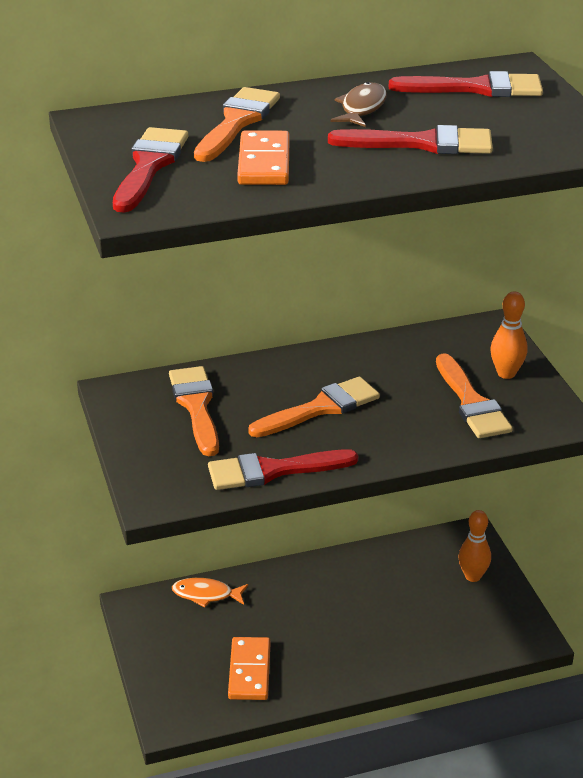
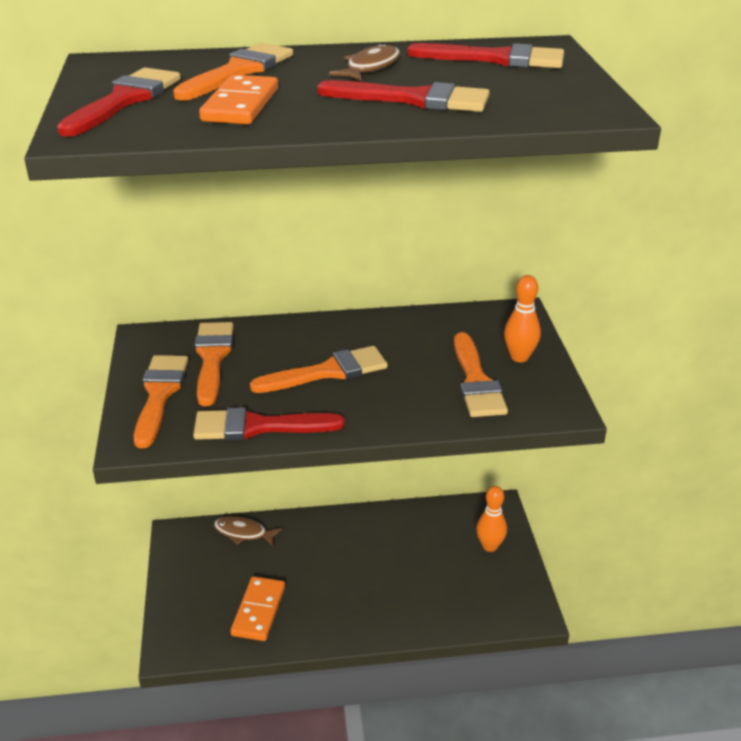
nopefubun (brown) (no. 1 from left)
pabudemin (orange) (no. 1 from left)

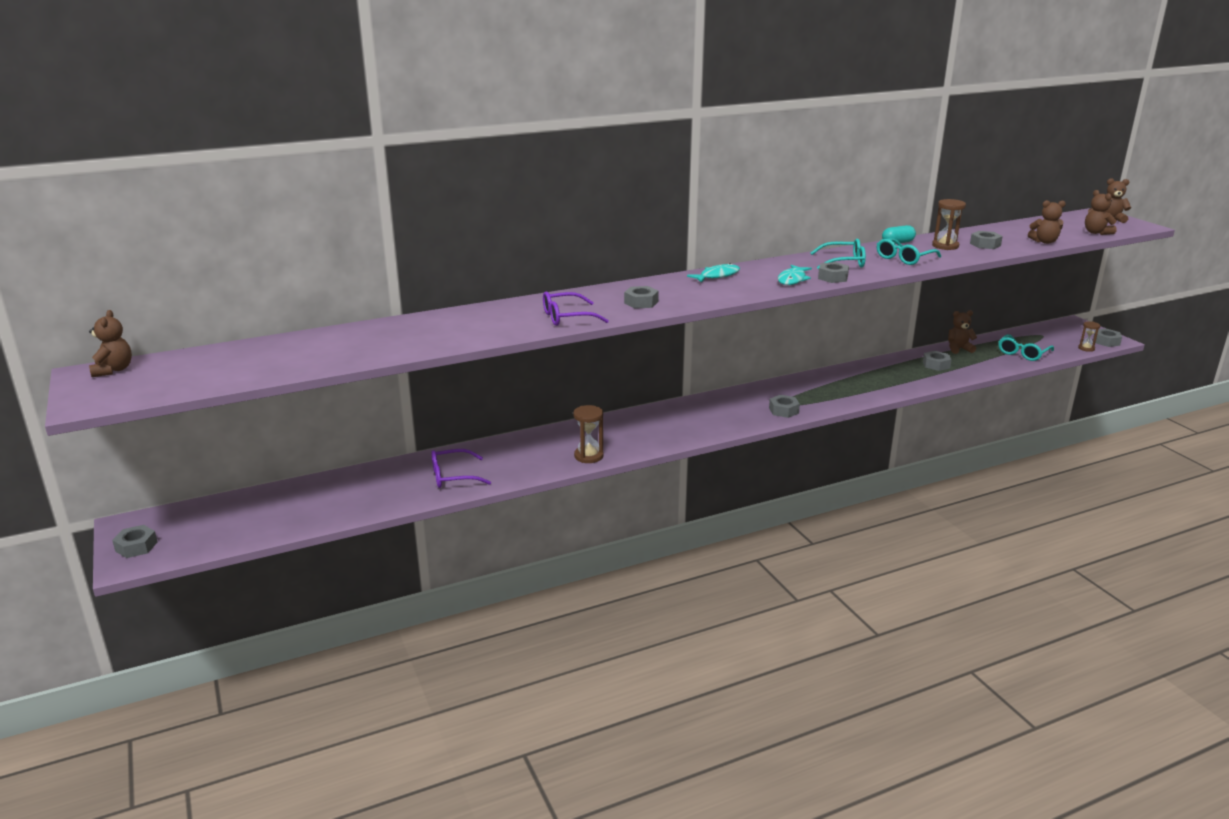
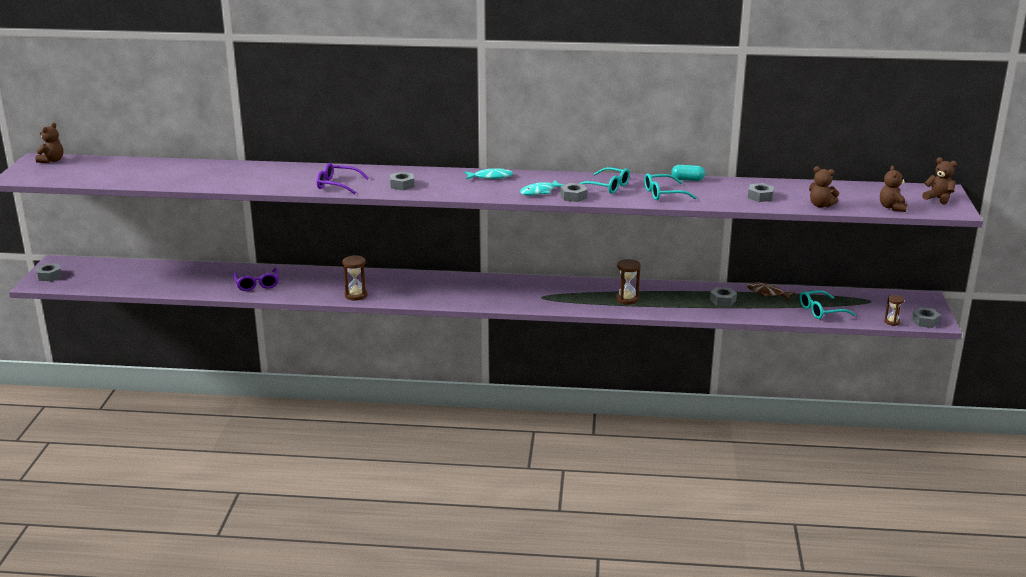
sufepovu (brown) (no. 2 from left)
nopefubun (brown)
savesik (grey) (no. 3 from left in the first image)
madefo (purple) (no. 1 from left)

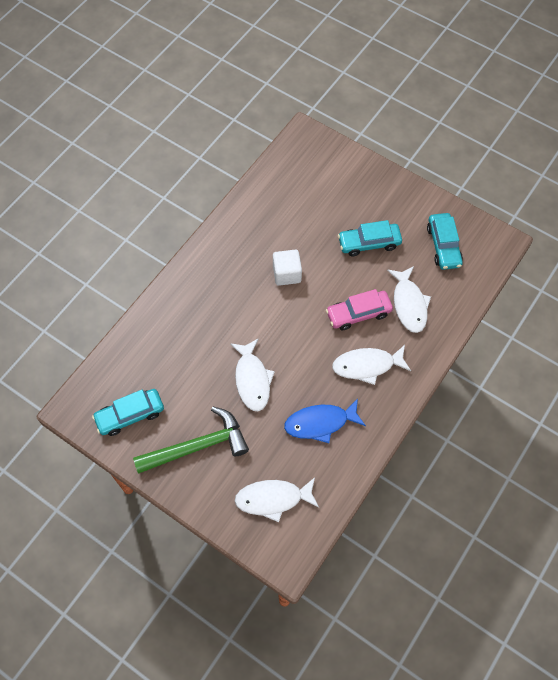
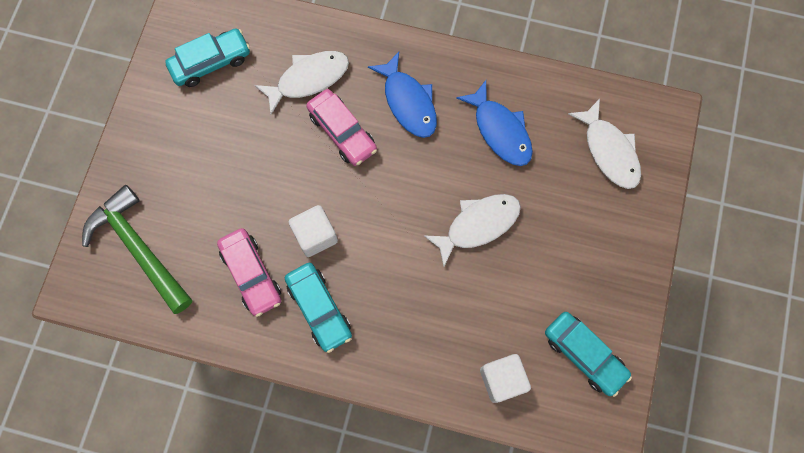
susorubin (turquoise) (no. 2 from left)
nopefubun (blue) (no. 1 from left)
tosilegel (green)
susorubin (pink) (no. 1 from left)
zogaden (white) (no. 2 from left)

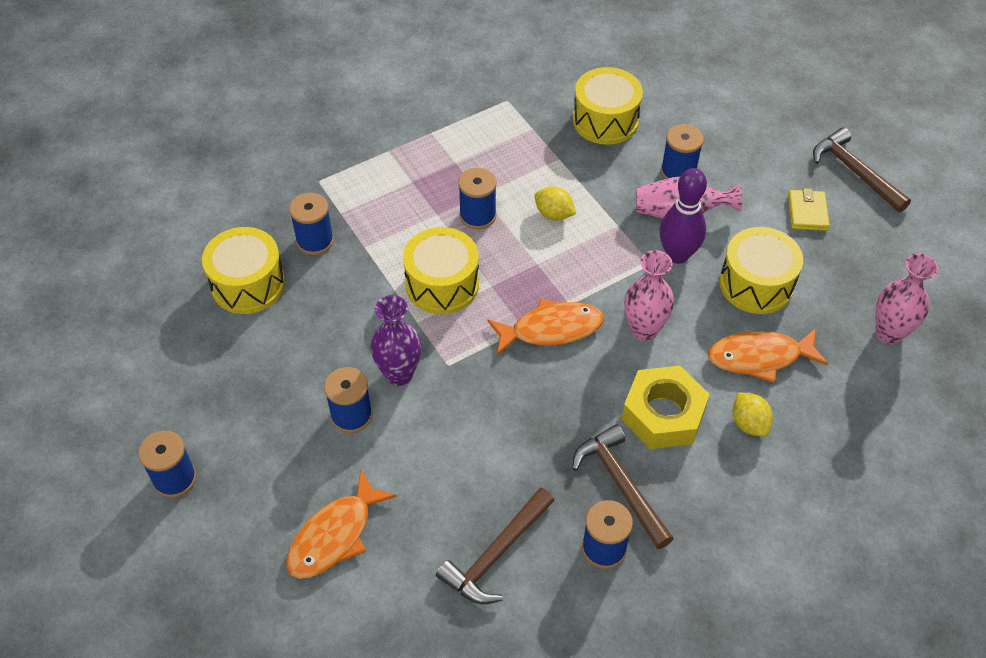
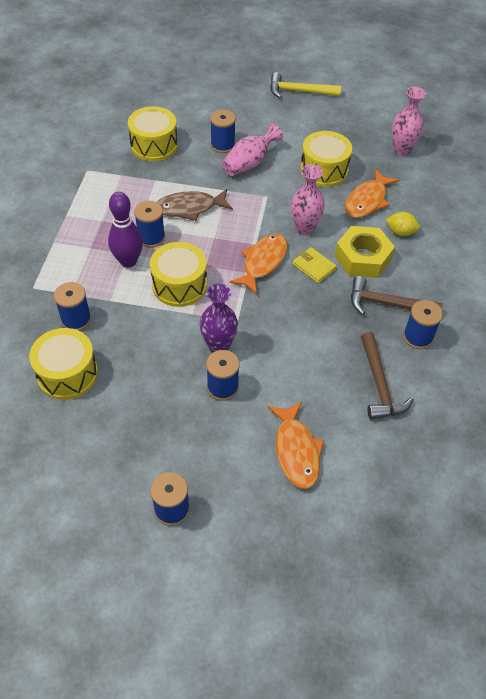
tosilegel (yellow)
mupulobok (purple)
nopefubun (brown)
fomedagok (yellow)

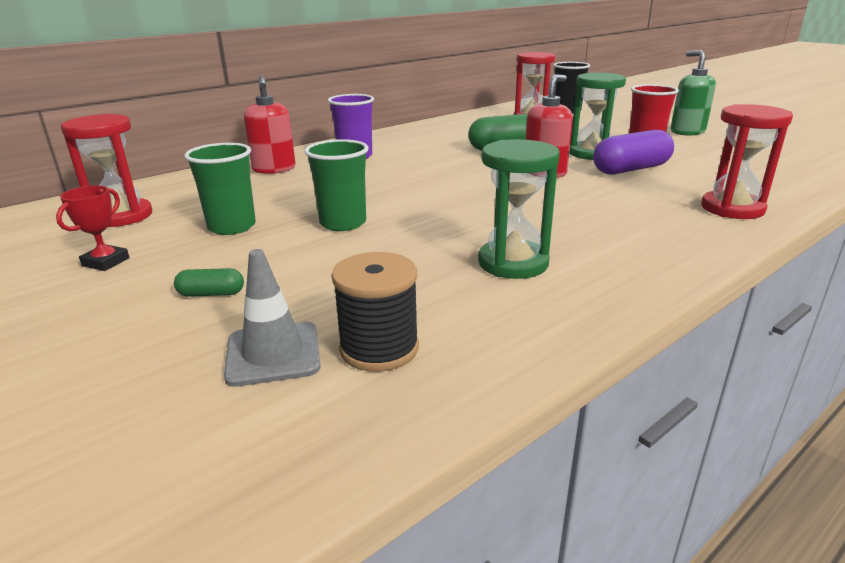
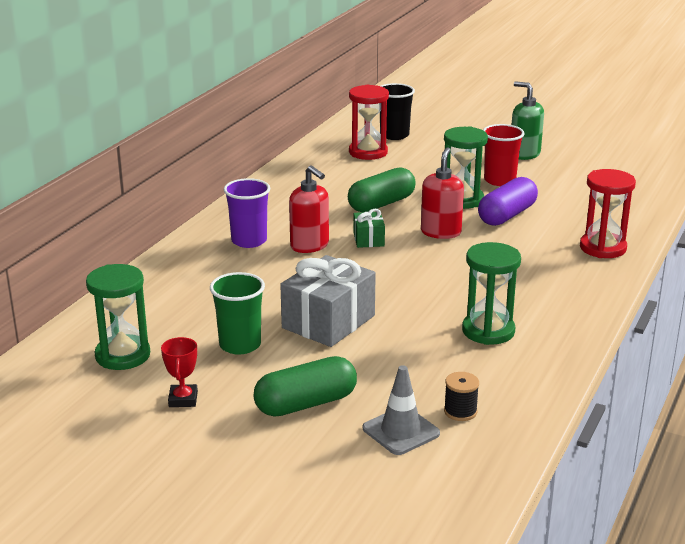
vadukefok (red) (no. 1 from left)
sufepovu (green) (no. 1 from left)
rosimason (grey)
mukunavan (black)
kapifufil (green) (no. 1 from left)
rosimason (green)

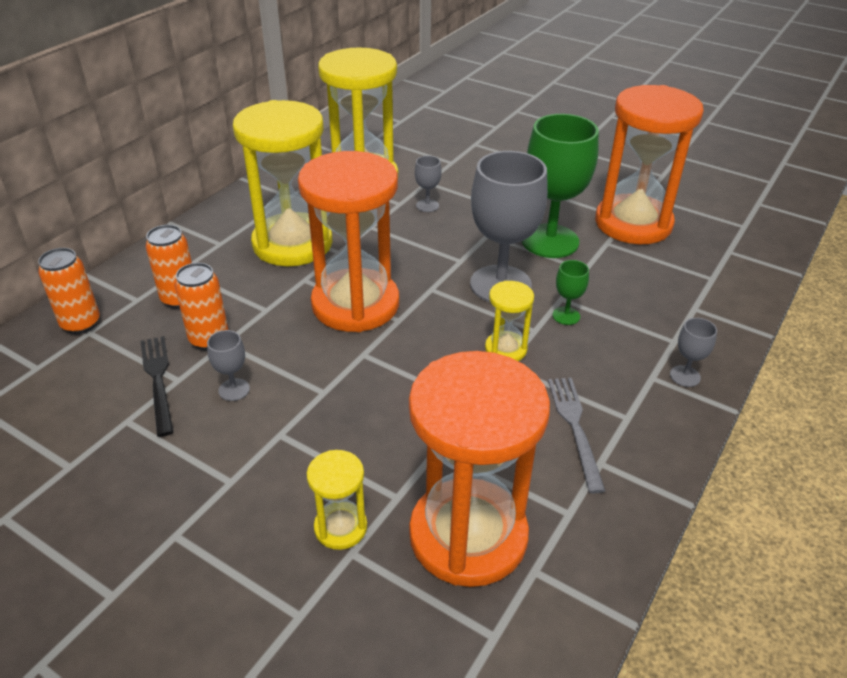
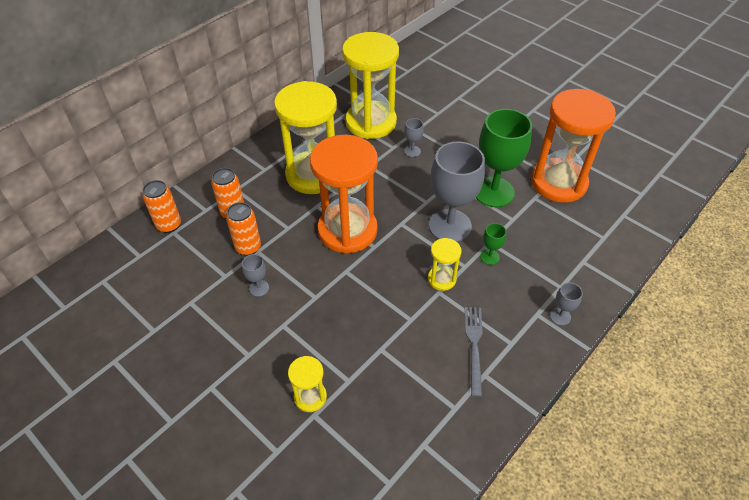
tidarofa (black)
sufepovu (orange) (no. 2 from left in the first image)

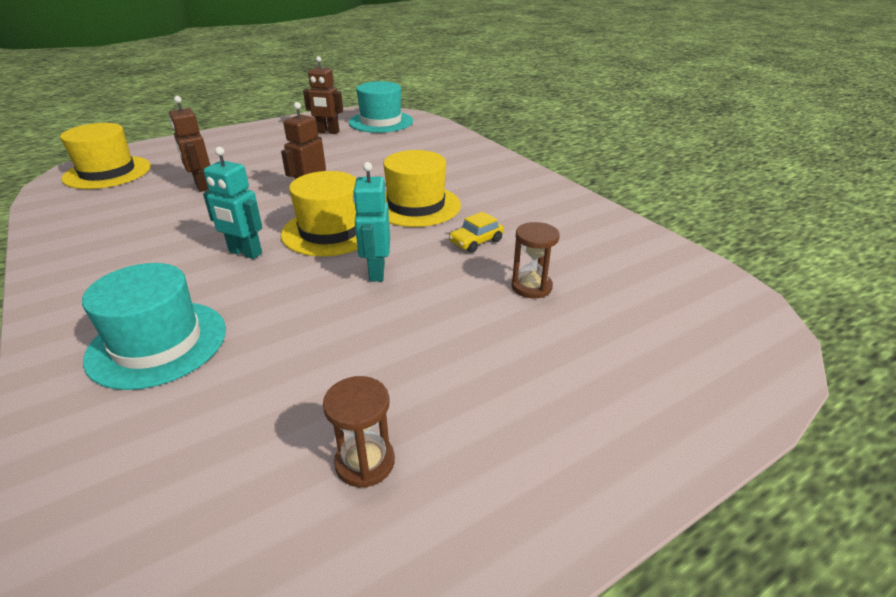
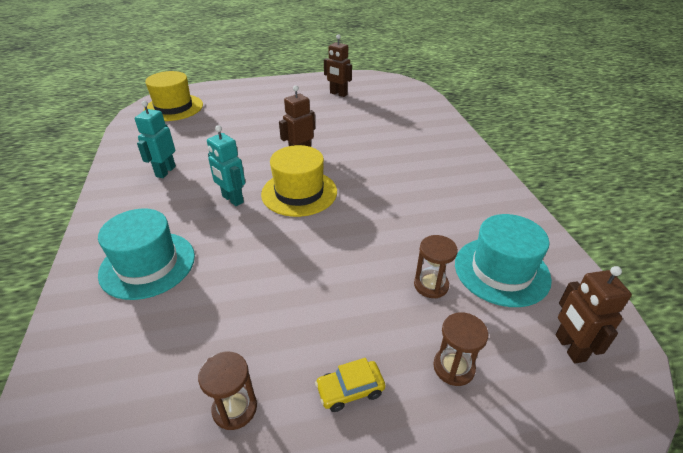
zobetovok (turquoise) (no. 2 from left)
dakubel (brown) (no. 3 from left)
zobetovok (yellow) (no. 3 from left in the first image)
dakubel (turquoise) (no. 1 from left)
susorubin (yellow)
sufepovu (brown) (no. 3 from left)

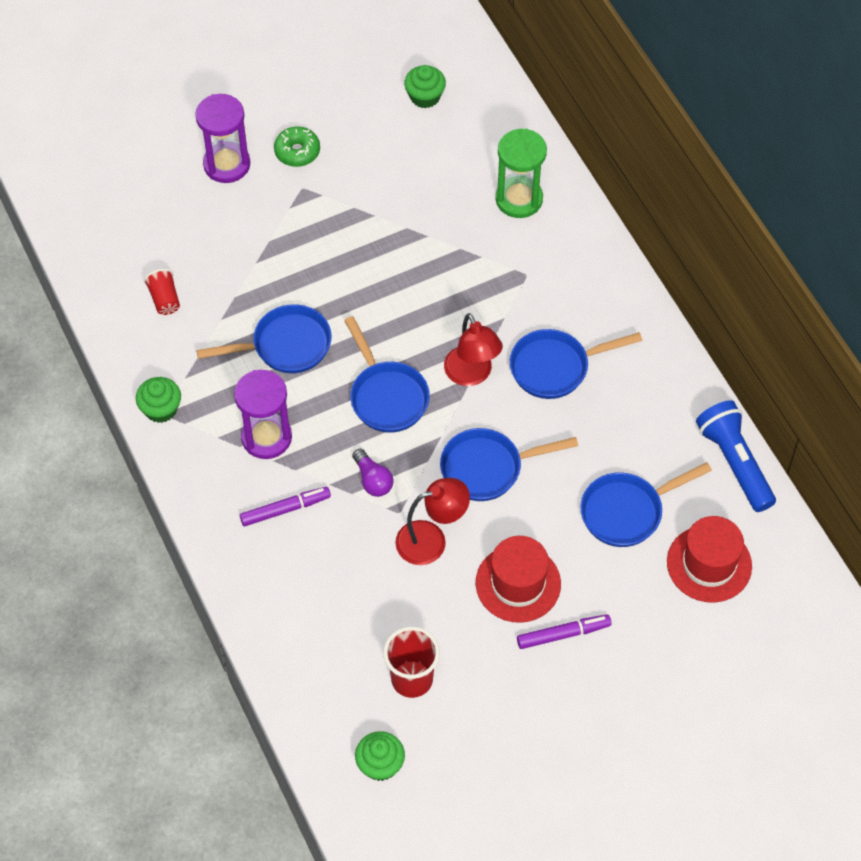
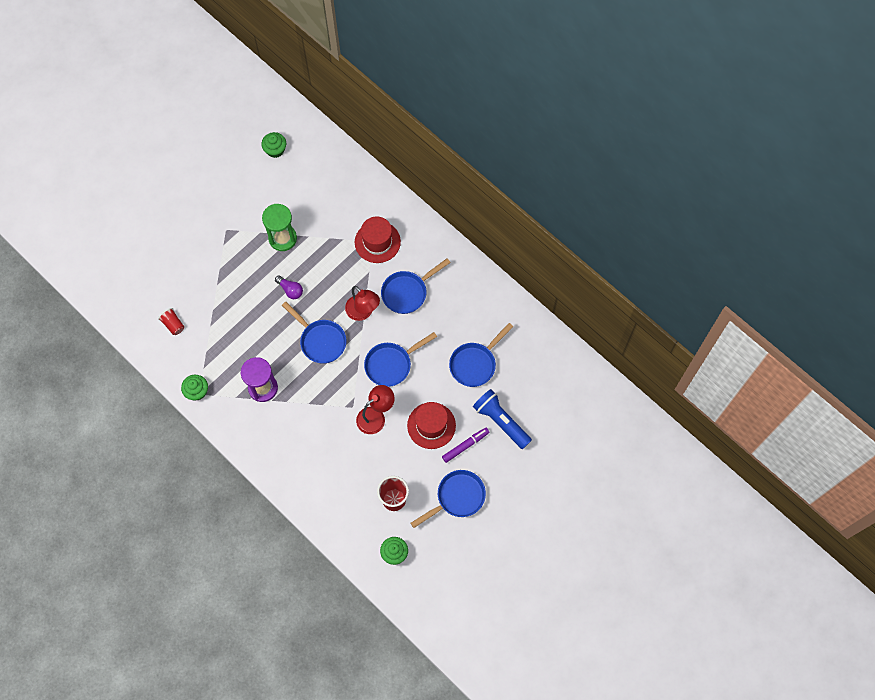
sufepovu (purple) (no. 1 from left in the first image)
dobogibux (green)
sufepovu (green)
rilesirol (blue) (no. 4 from left)
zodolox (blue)
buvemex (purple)
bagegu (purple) (no. 1 from left in the first image)
zobetovok (red) (no. 1 from left)

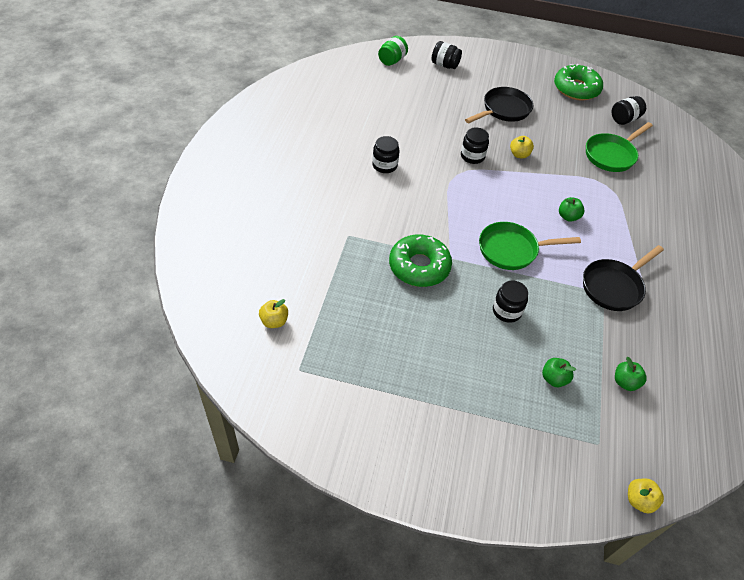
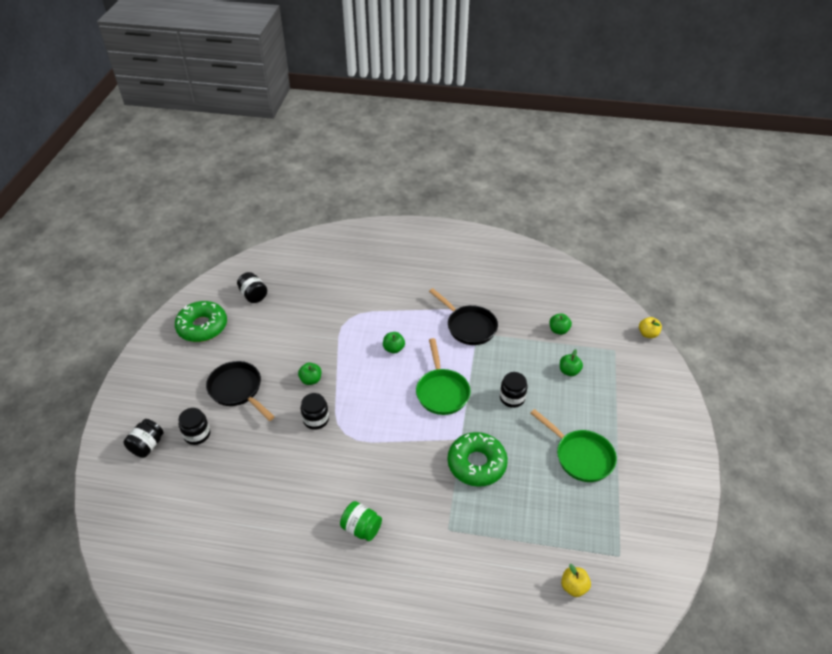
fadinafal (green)
rilesirol (green) (no. 2 from left)
fadinafal (black) (no. 2 from left)
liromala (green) (no. 1 from left)

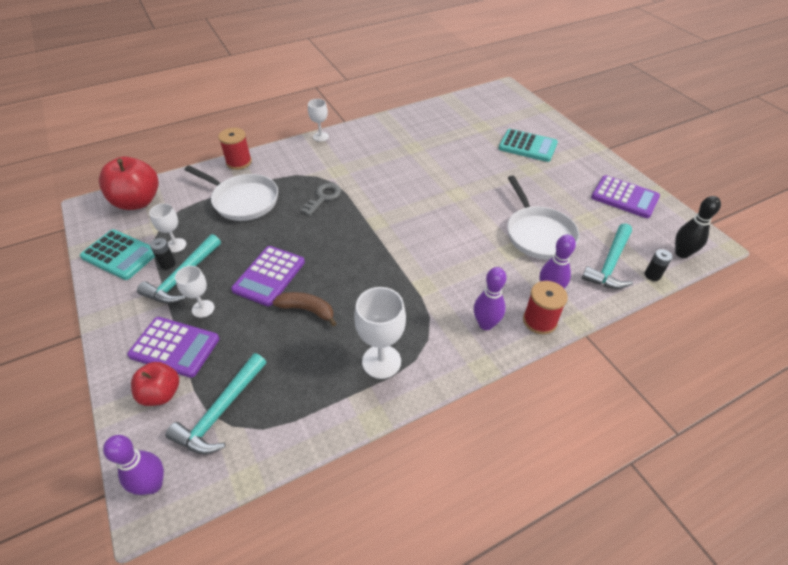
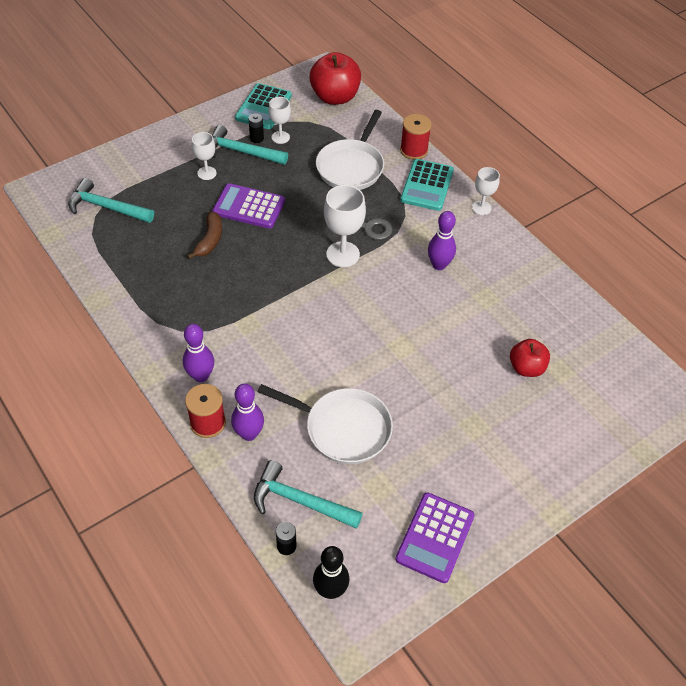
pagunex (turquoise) (no. 2 from left)
rilesirol (white) (no. 1 from left)
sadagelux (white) (no. 3 from left)
pagunex (purple) (no. 1 from left in the first image)
liromala (red) (no. 2 from left)
mupulobok (purple) (no. 3 from left)

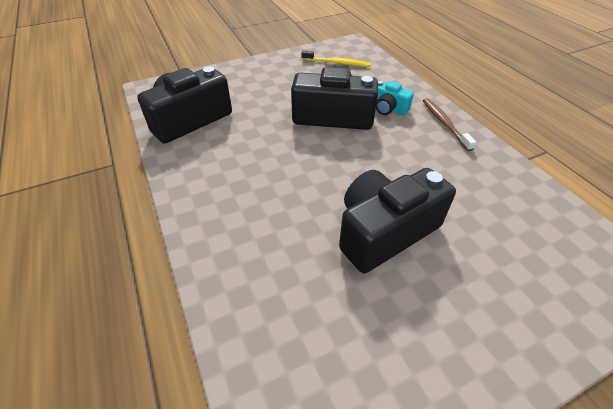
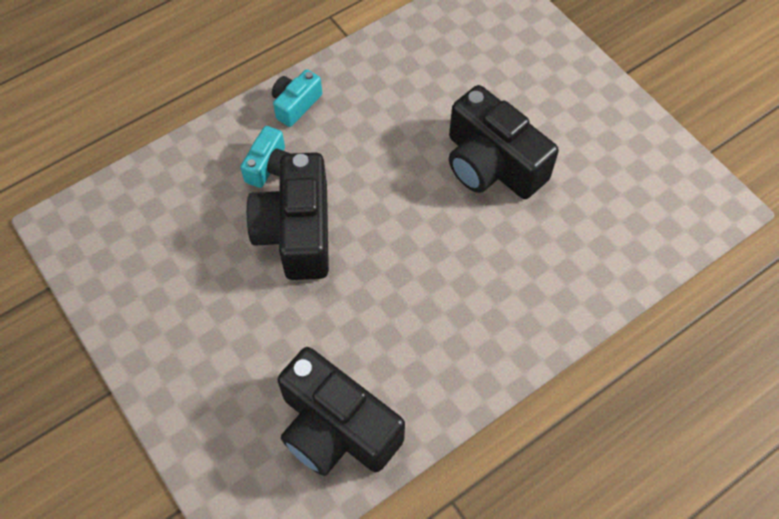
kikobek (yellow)
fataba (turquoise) (no. 2 from left)

